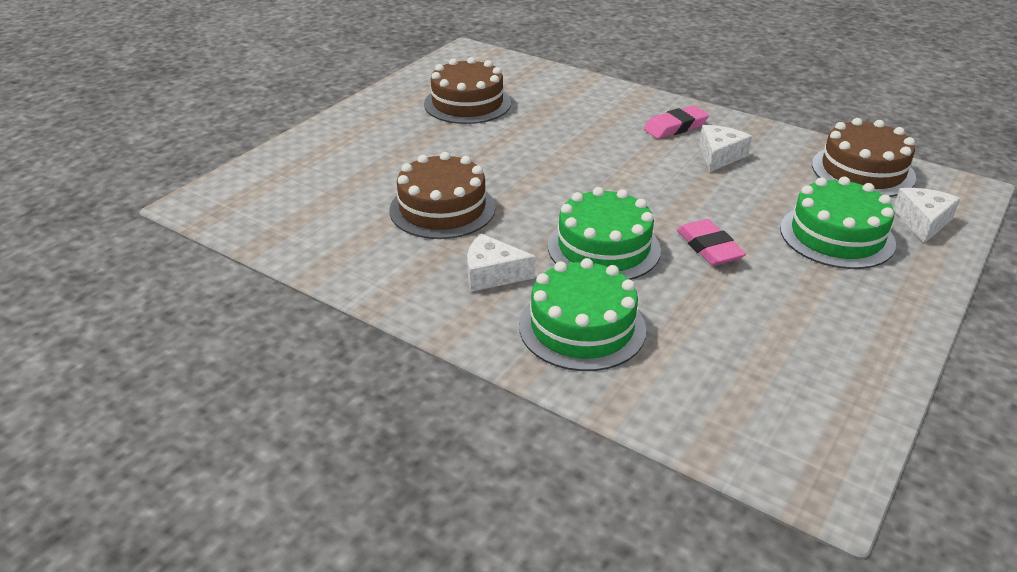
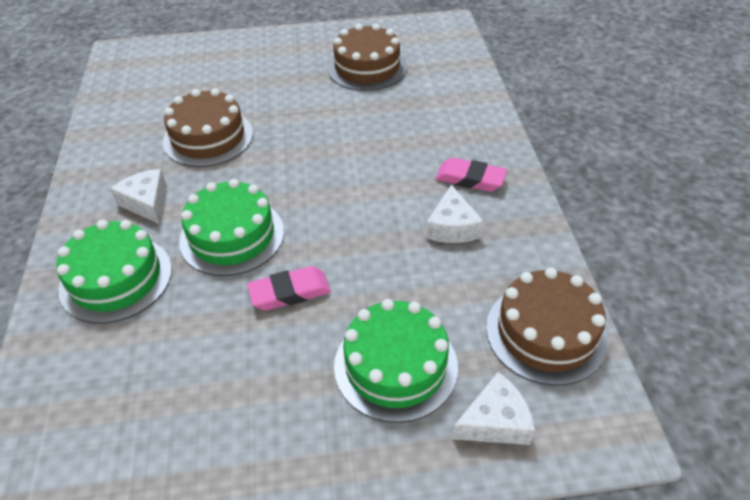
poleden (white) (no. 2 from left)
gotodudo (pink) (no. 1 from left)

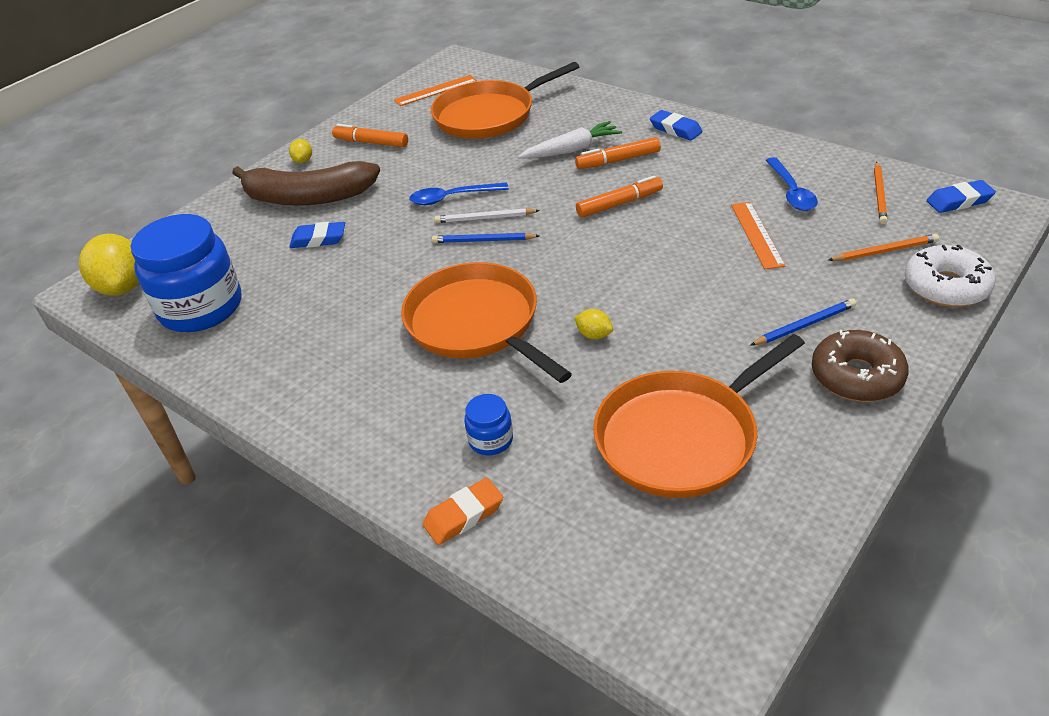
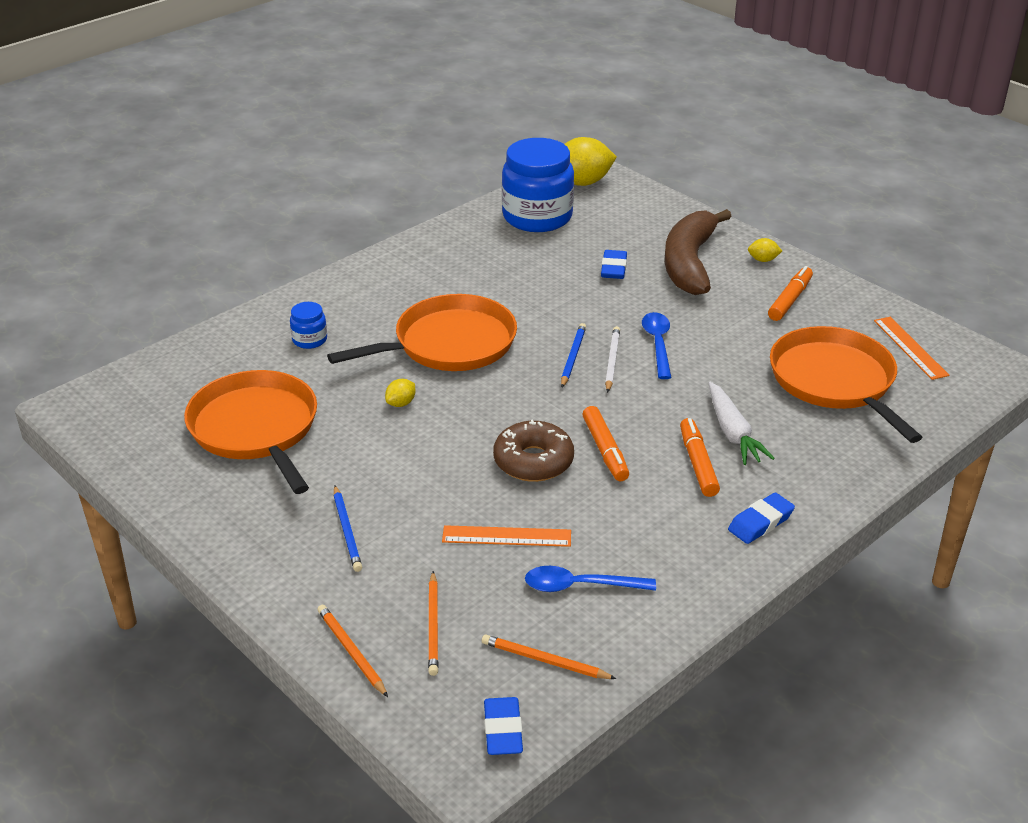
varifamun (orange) (no. 1 from left)
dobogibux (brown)
gotodudo (orange)

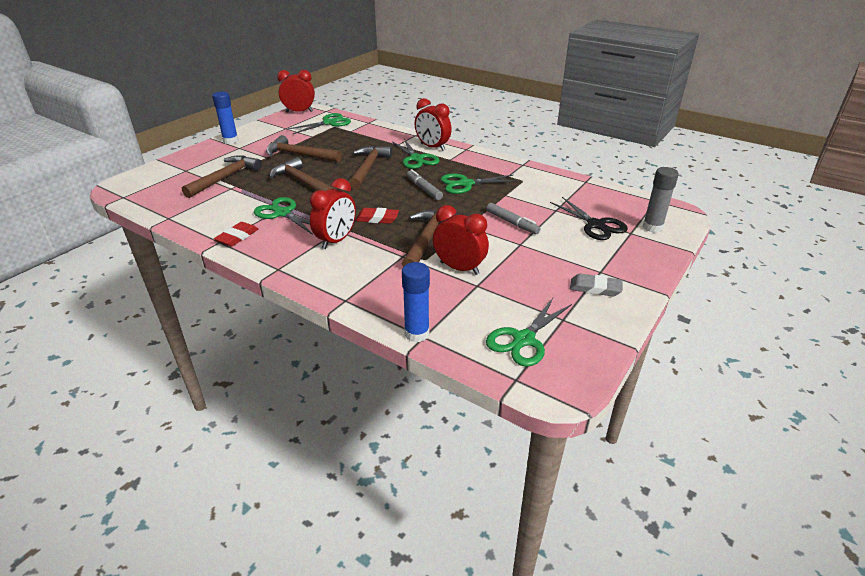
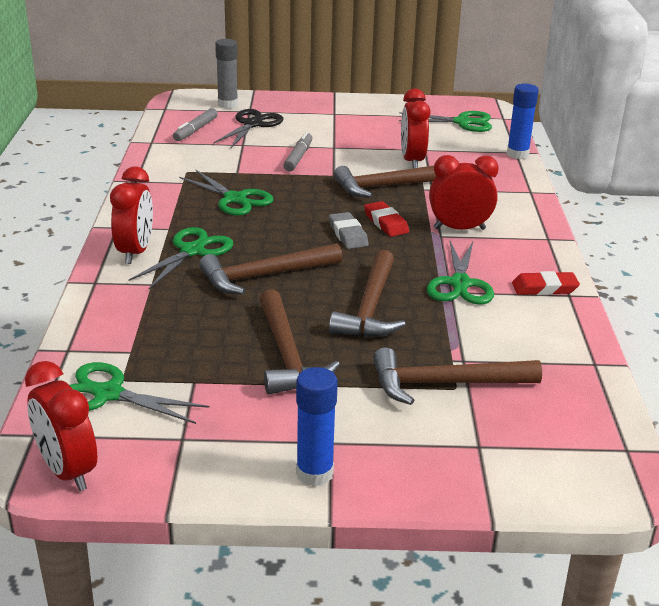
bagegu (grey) (no. 1 from left)
gotodudo (grey)

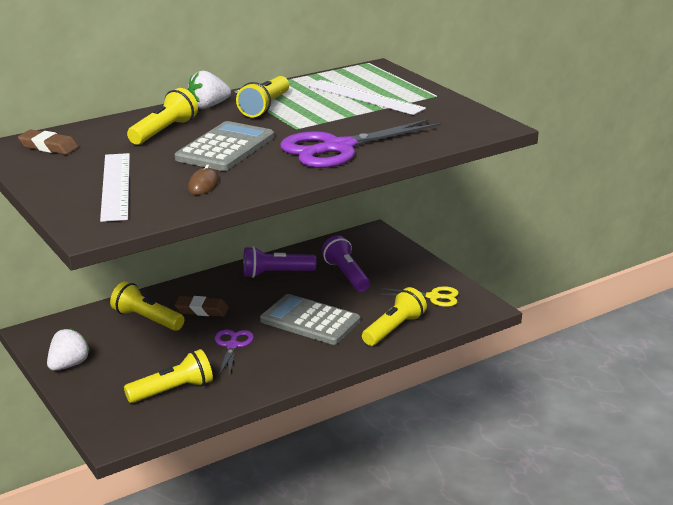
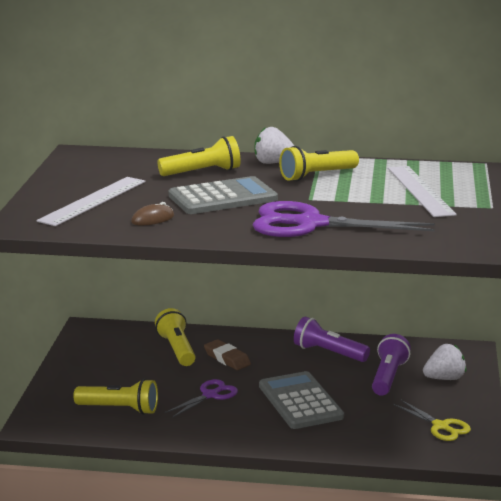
gotodudo (brown) (no. 1 from left in the first image)
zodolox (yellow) (no. 5 from left in the first image)
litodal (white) (no. 2 from left)

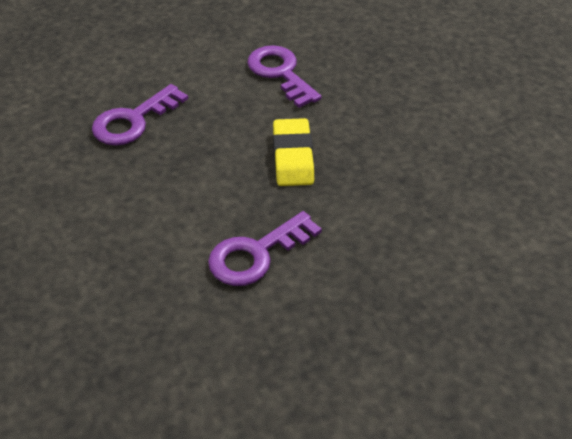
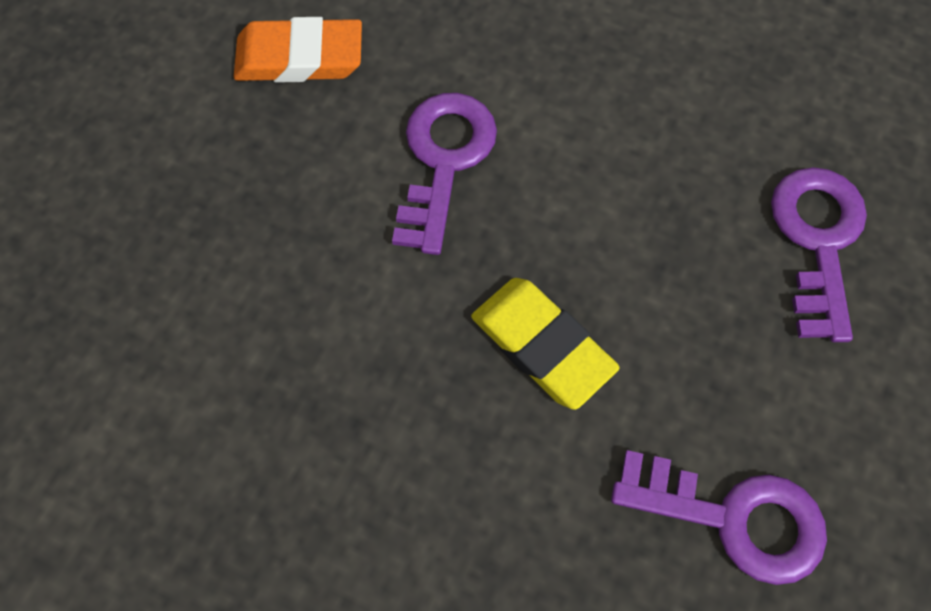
gotodudo (orange)

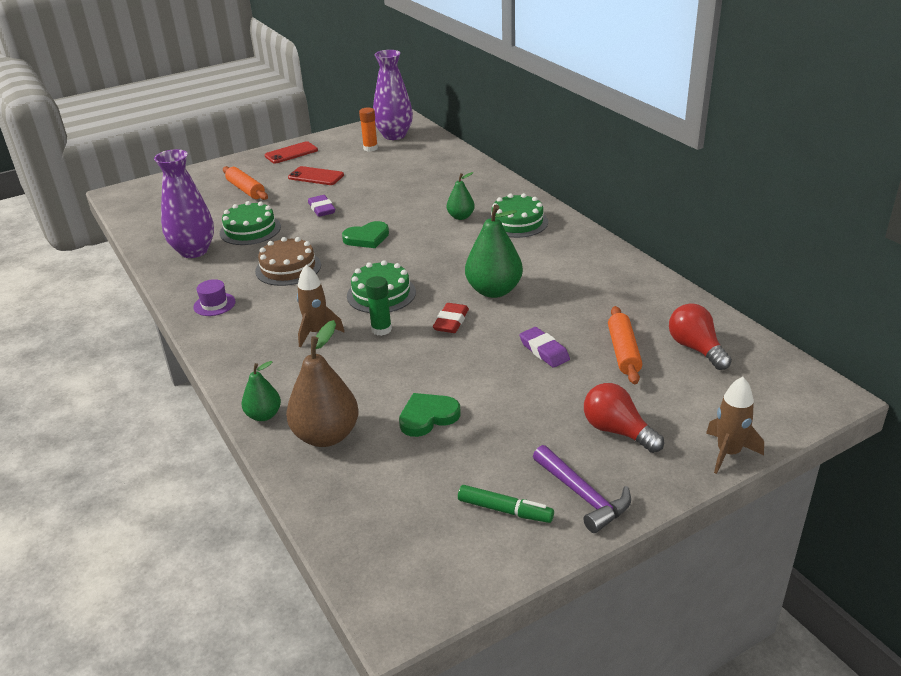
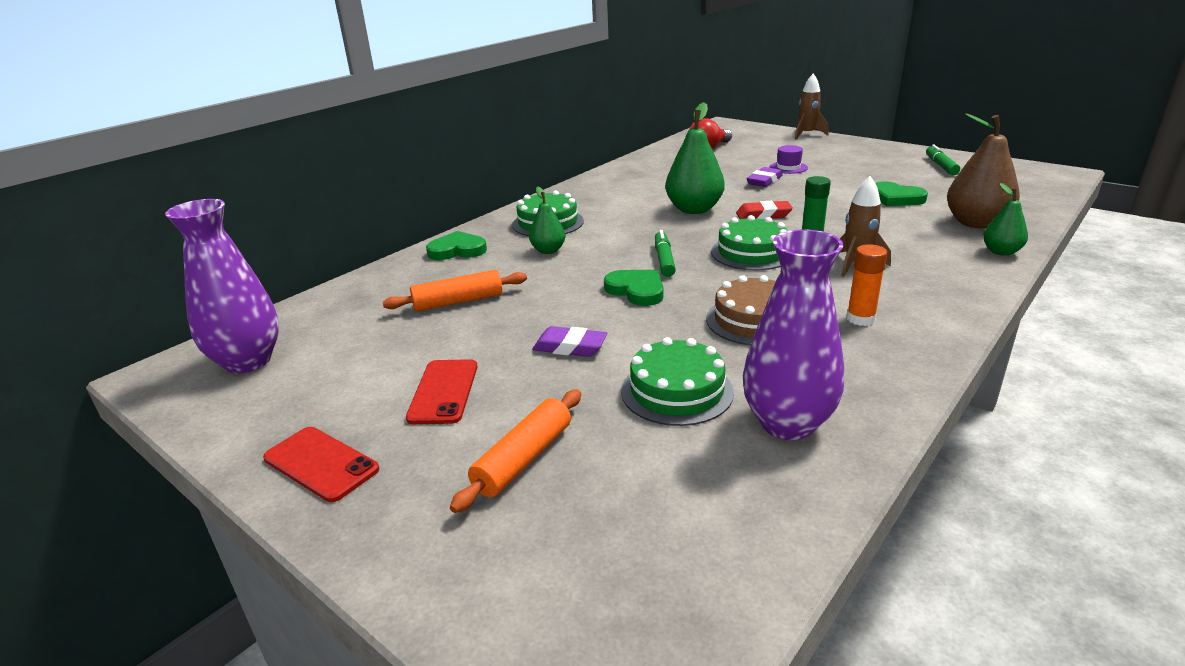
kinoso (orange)
gotodudo (purple) (no. 1 from left)
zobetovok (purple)
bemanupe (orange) (no. 1 from left)
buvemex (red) (no. 1 from left in the first image)
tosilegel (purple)
bagegu (green) (no. 1 from left)
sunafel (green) (no. 1 from left)

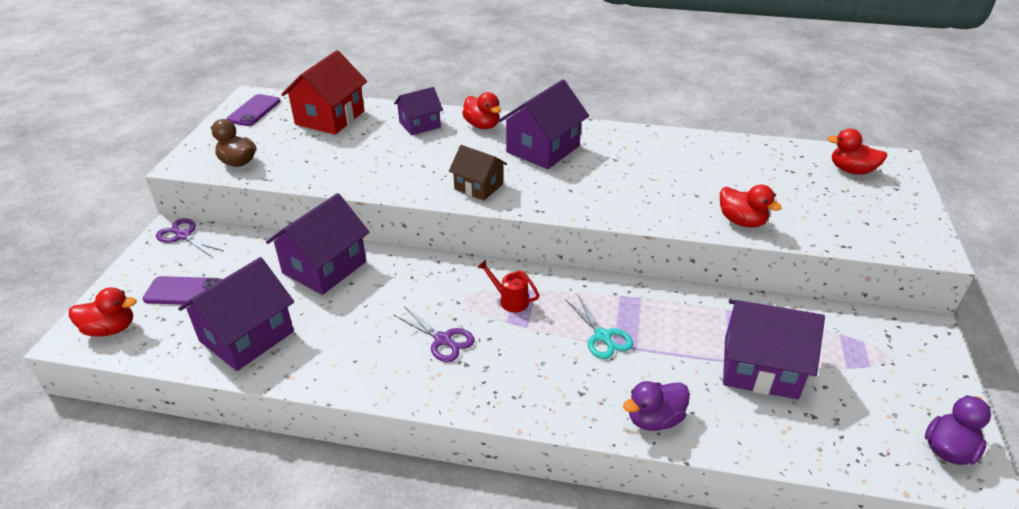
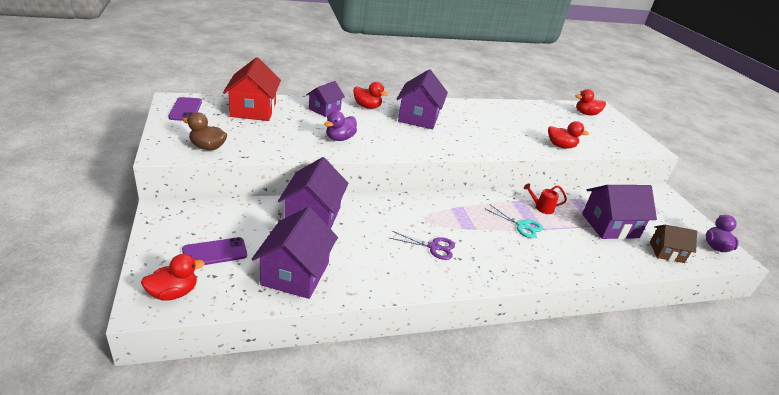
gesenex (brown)
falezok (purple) (no. 1 from left in the first image)
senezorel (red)
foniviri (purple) (no. 1 from left)

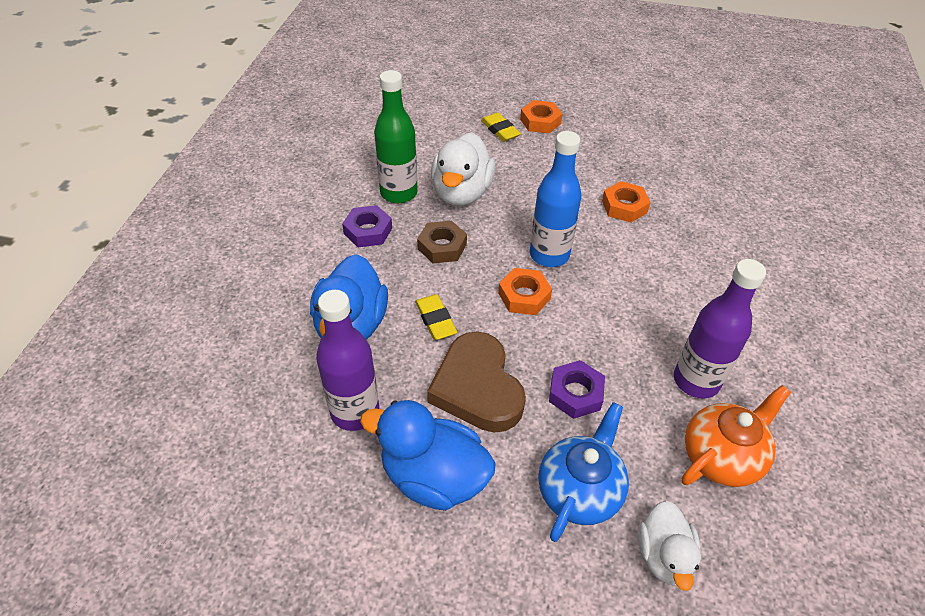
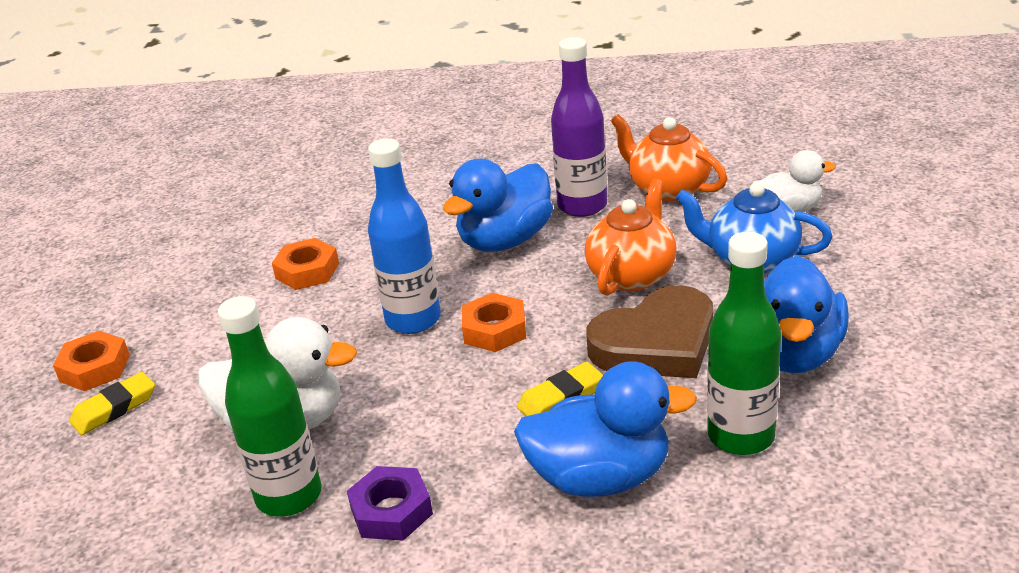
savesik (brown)
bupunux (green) (no. 2 from left)
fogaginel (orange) (no. 1 from left)
foniviri (blue) (no. 1 from left)

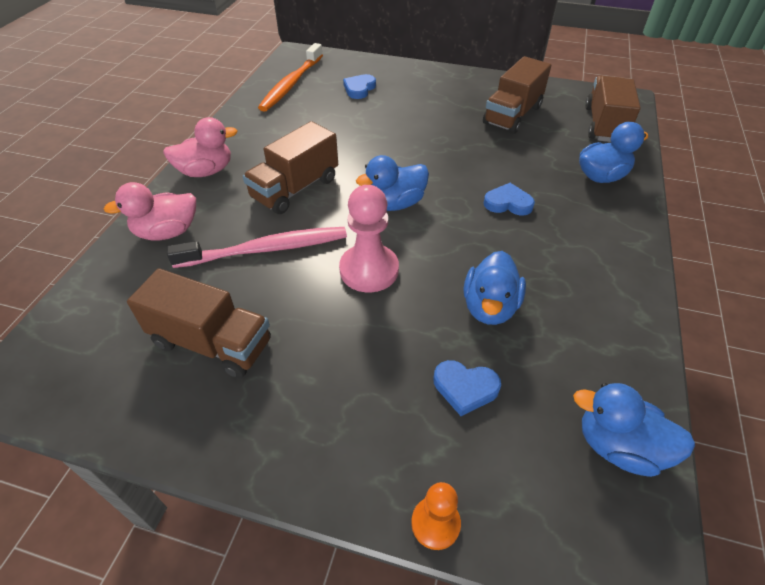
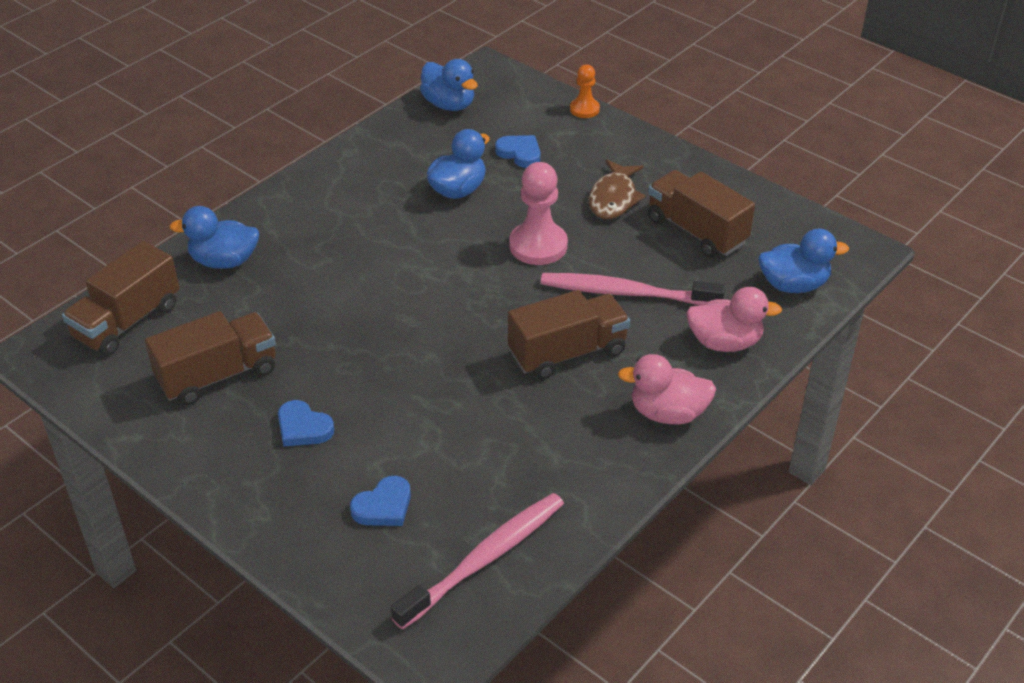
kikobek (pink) (no. 1 from left)
foniviri (blue) (no. 4 from left)
sunafel (blue) (no. 1 from left)
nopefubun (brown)

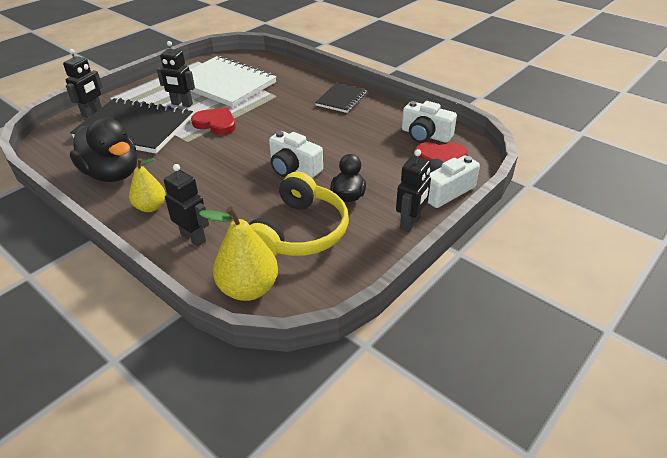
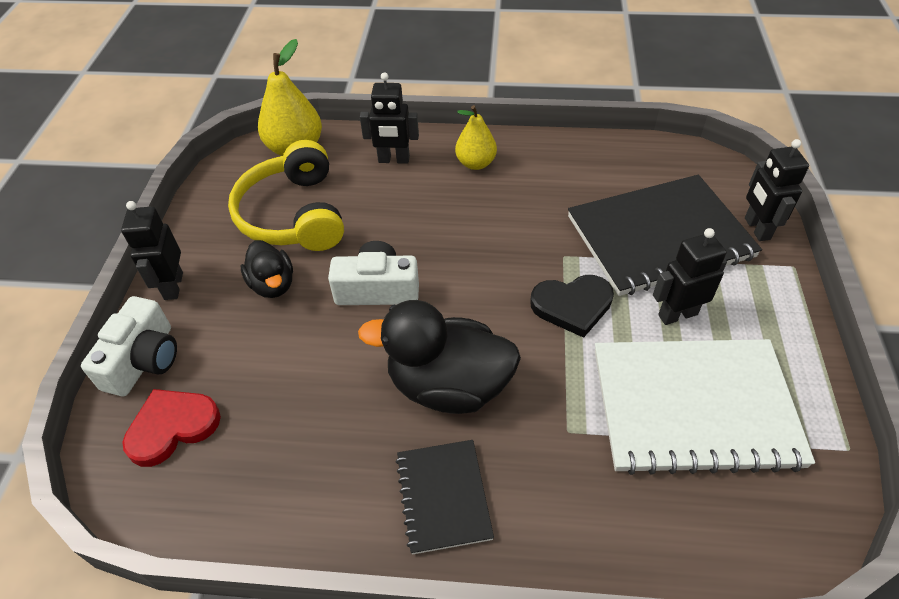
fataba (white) (no. 2 from left in the first image)
sunafel (black)
foniviri (black) (no. 2 from left)

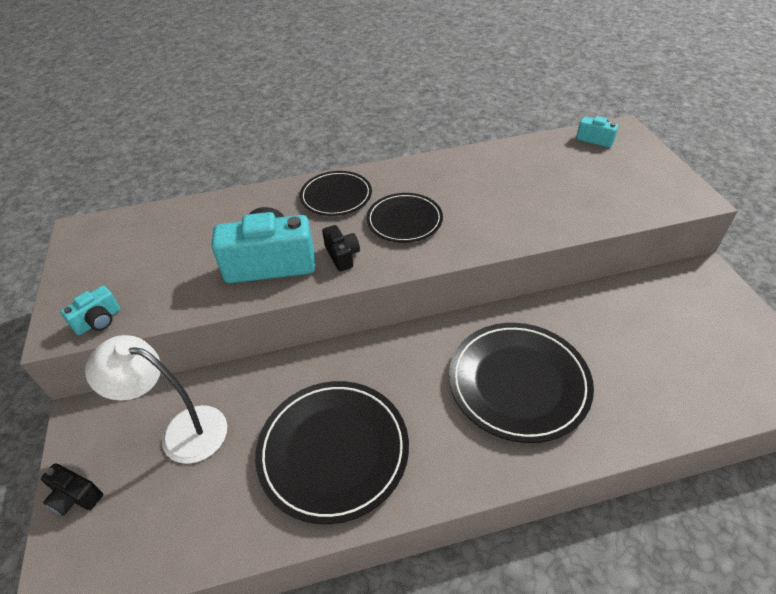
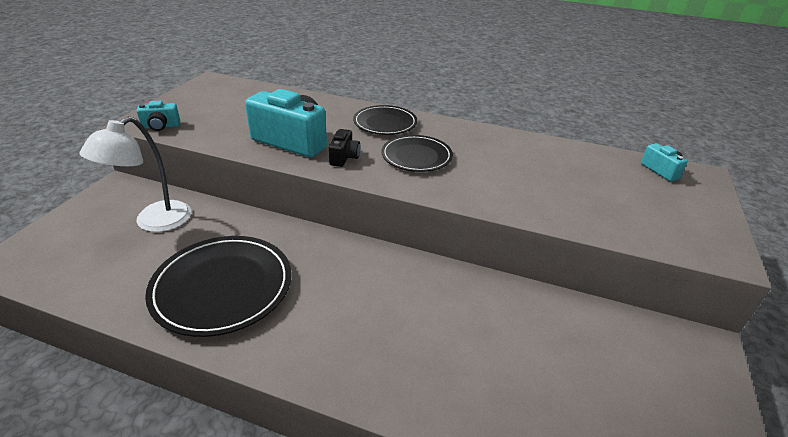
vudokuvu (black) (no. 4 from left in the first image)
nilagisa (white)
fataba (black) (no. 1 from left in the first image)

